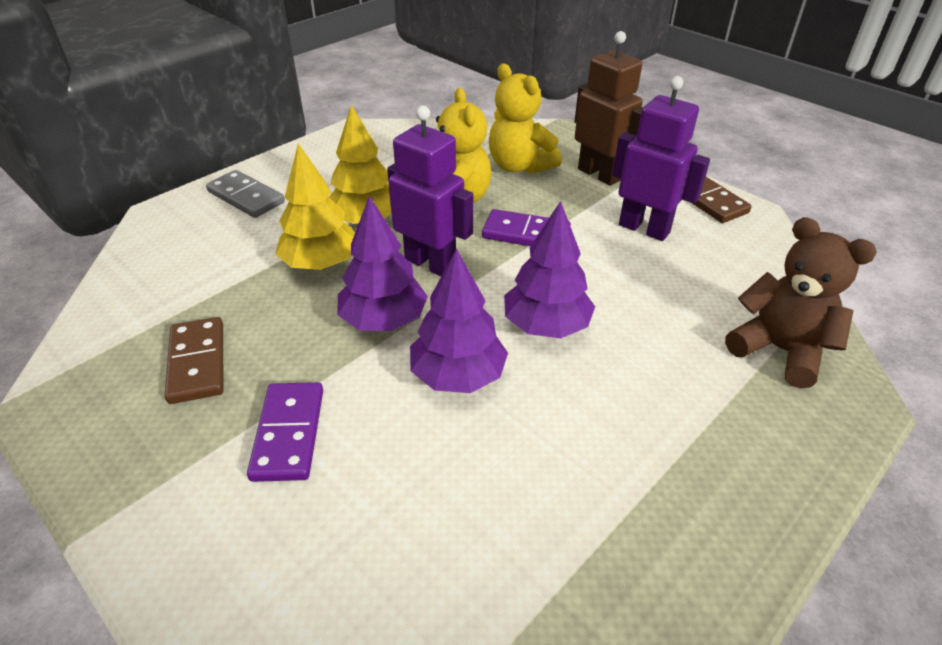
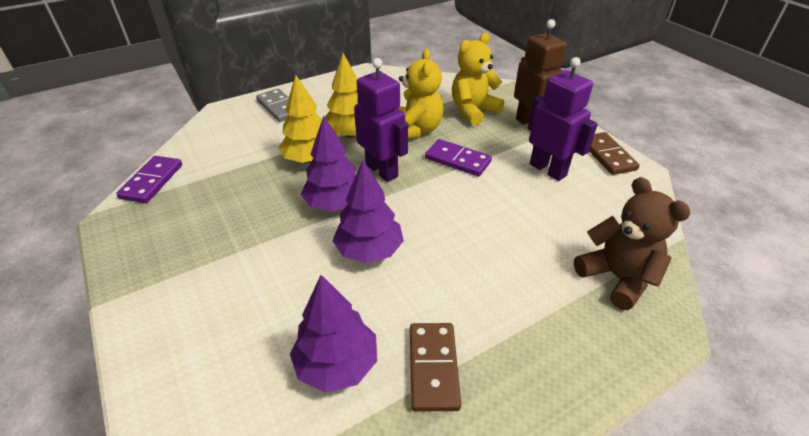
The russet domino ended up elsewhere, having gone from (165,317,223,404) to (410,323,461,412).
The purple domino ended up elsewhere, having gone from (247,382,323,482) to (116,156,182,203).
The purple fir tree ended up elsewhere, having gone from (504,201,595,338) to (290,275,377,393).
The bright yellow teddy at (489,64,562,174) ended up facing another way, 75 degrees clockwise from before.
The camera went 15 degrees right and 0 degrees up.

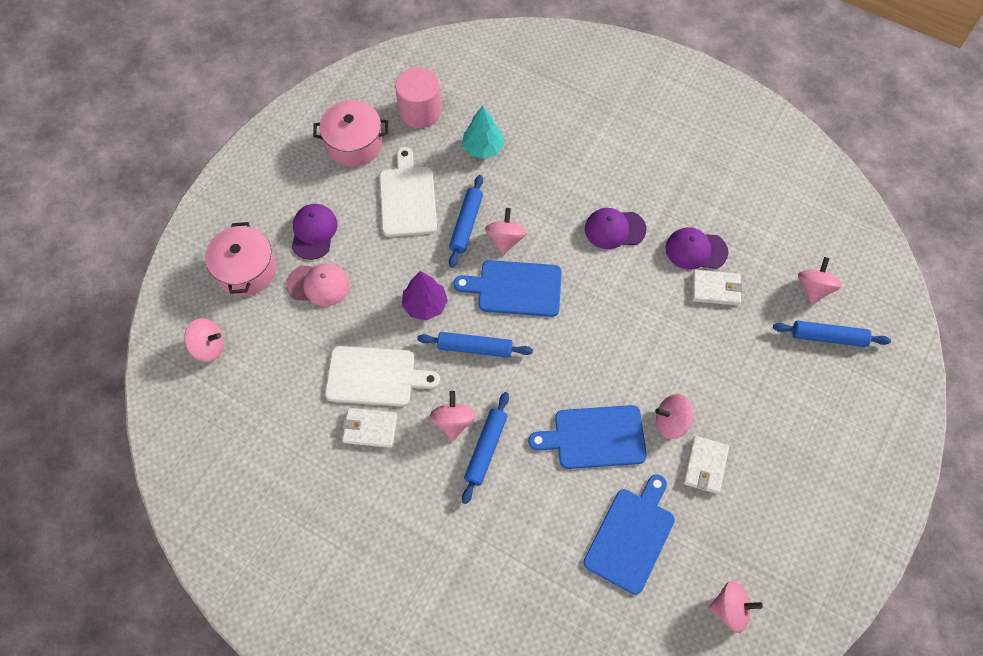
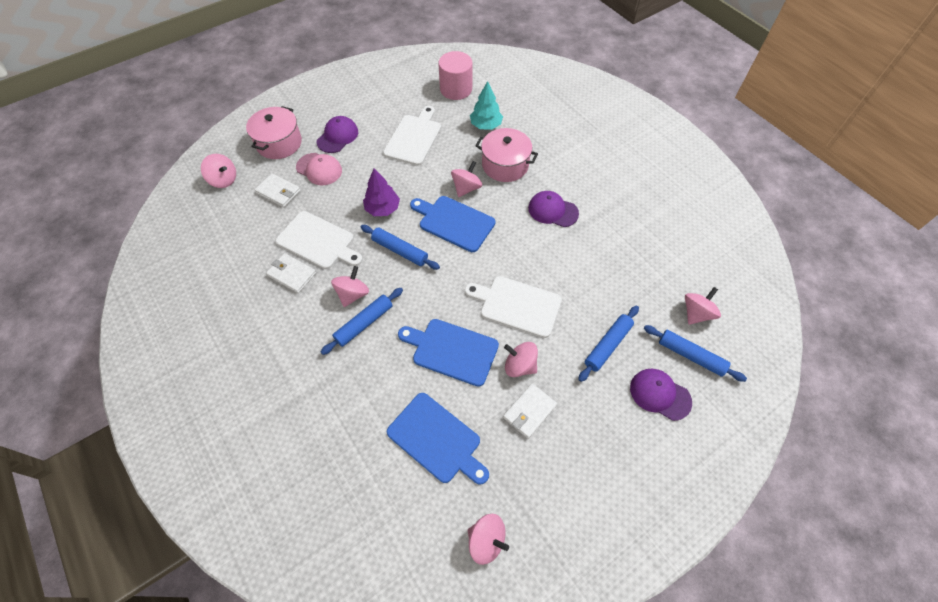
The second view gained the pure white cutting board at (465,276,562,338).
The rosy pot ended up elsewhere, having gone from (313,100,388,167) to (476,128,538,182).
The royal blue dough roller ended up elsewhere, having gone from (449,175,483,268) to (578,306,639,382).
The purple peaked cap ended up elsewhere, having gone from (666,227,728,270) to (630,369,692,421).
The pure white wallet ended up elsewhere, having gone from (692,270,743,306) to (255,173,301,207).
The royal blue cutting board at (584,474,675,595) ended up facing another way, 75 degrees clockwise from before.
The camera went 25 degrees right and 5 degrees down.

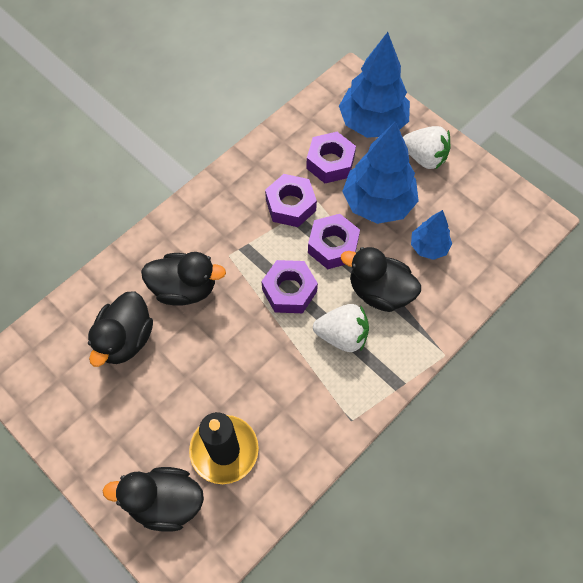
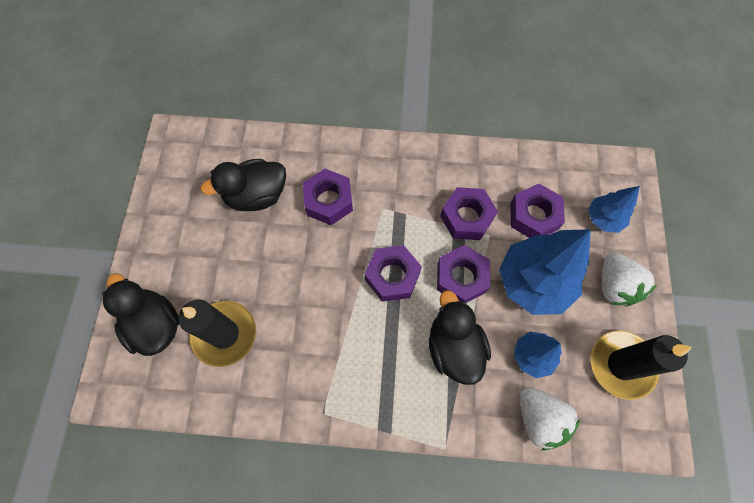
The second view gained the jet-black wax candle at (591,331,692,400).
The pure white berry ended up elsewhere, having gone from (313,304,369,352) to (520,387,580,451).
Where the jet-black rubber duck stood at (141,252,226,306), the purple hexagon nut came to stand at (303,169,353,225).
The size of the royal blue fir tree at (339,32,410,138) changed by a factor of 0.54.
The camera went 50 degrees right and 5 degrees up.

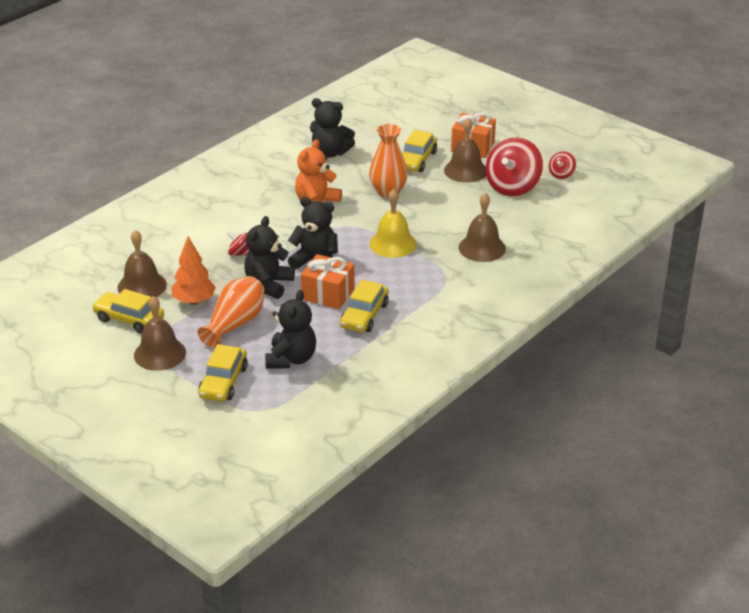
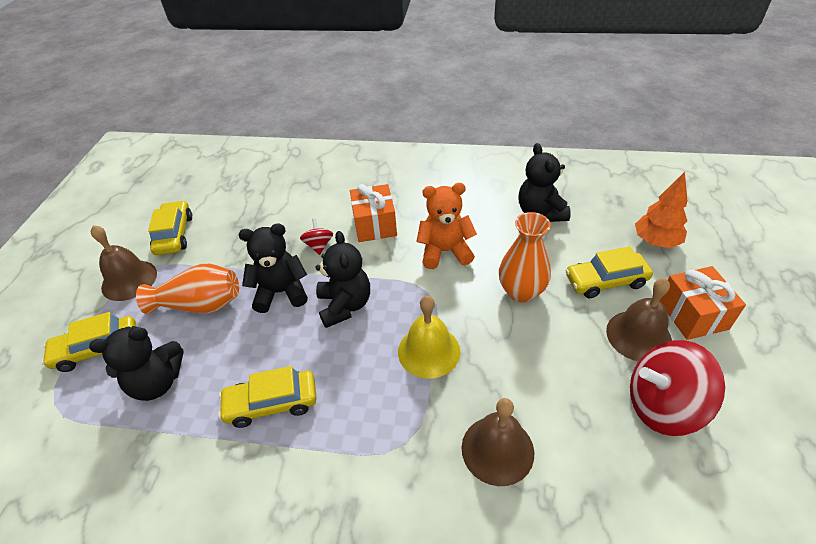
The second view lost the russet bell at (118,230,167,297).
The second view lost the red spinning top at (549,151,576,179).
The orange fir tree ended up elsewhere, having gone from (171,236,216,305) to (635,172,687,248).
The orange gift ended up elsewhere, having gone from (301,254,355,309) to (350,184,397,242).
The camera went 60 degrees right and 10 degrees up.

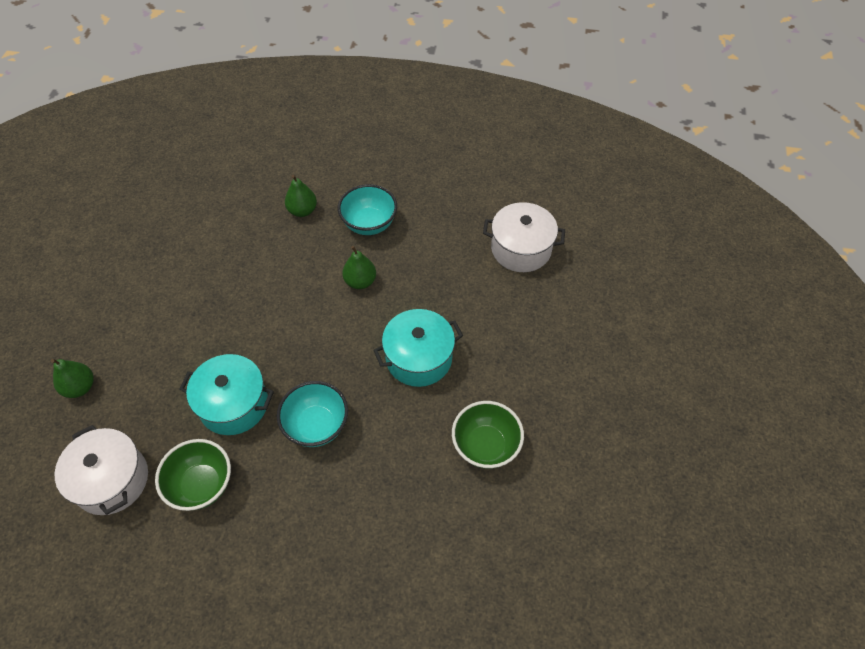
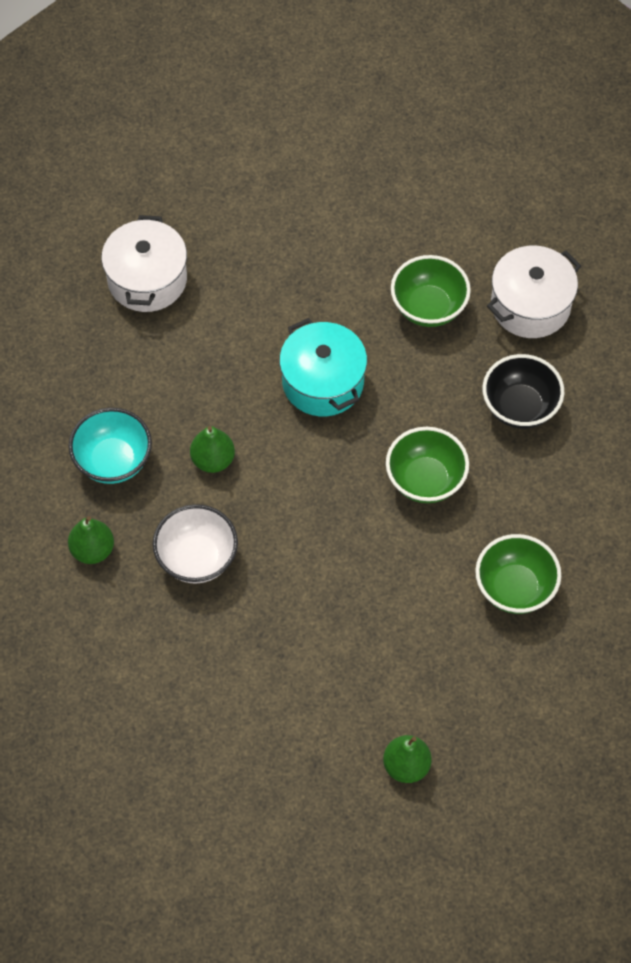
The second view lost the aqua pot at (179,354,274,435).
The second view gained the pure white bowl at (153,504,238,584).
The second view gained the jet-black bowl at (482,354,564,429).
The pure white pot ended up elsewhere, having gone from (55,425,148,515) to (487,246,581,338).
What was the aqua bowl at (277,381,348,447) turned into the green bowl at (386,427,469,503).
The camera went 95 degrees left and 5 degrees up.

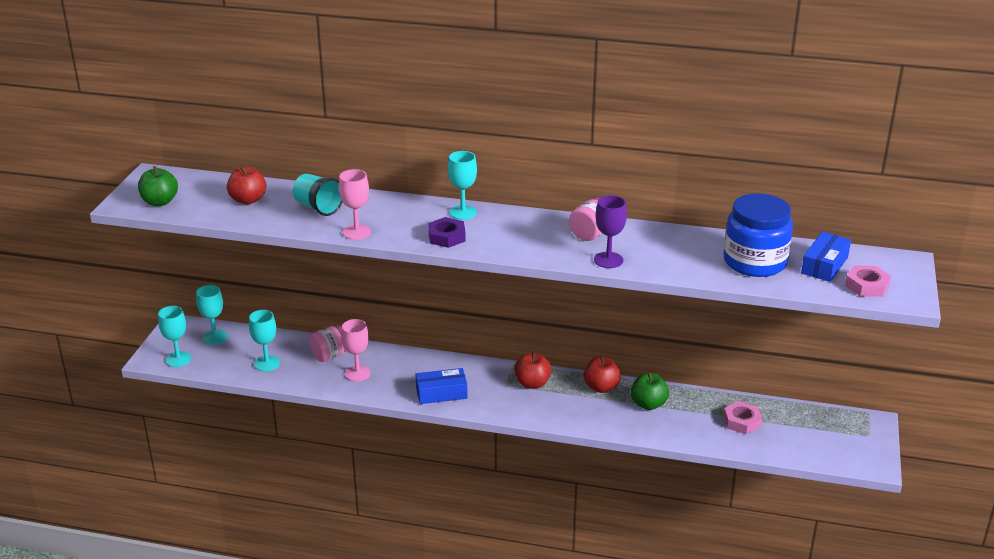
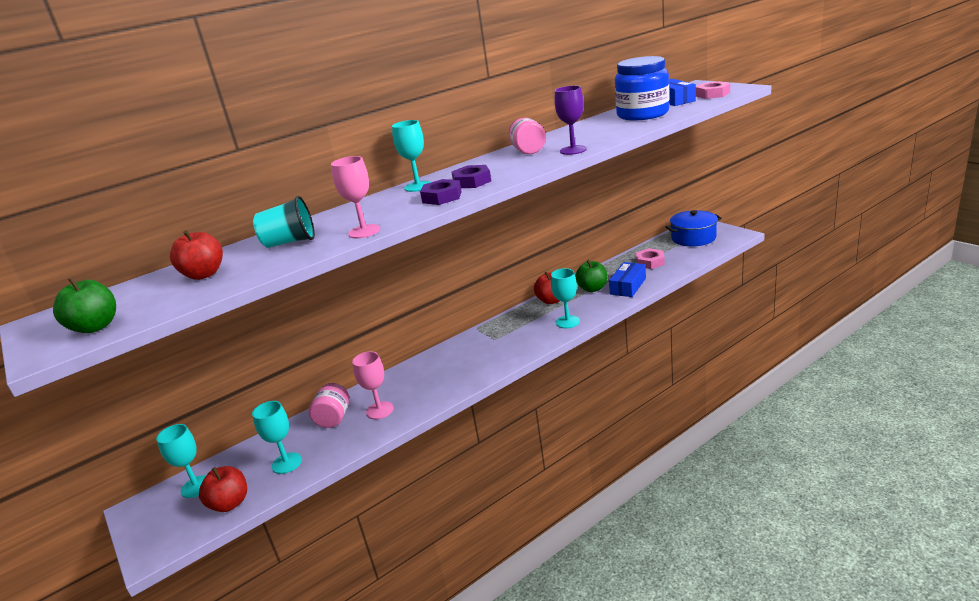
The second view gained the purple hexagon nut at (451,165,491,188).
The second view gained the royal blue pot at (666,210,722,246).
The aqua wine glass ended up elsewhere, having gone from (158,306,191,367) to (551,268,580,328).
The royal blue package ended up elsewhere, having gone from (415,368,468,404) to (609,262,646,297).
The red apple fruit ended up elsewhere, having gone from (514,352,552,389) to (199,466,247,512).
The camera went 45 degrees left and 5 degrees down.

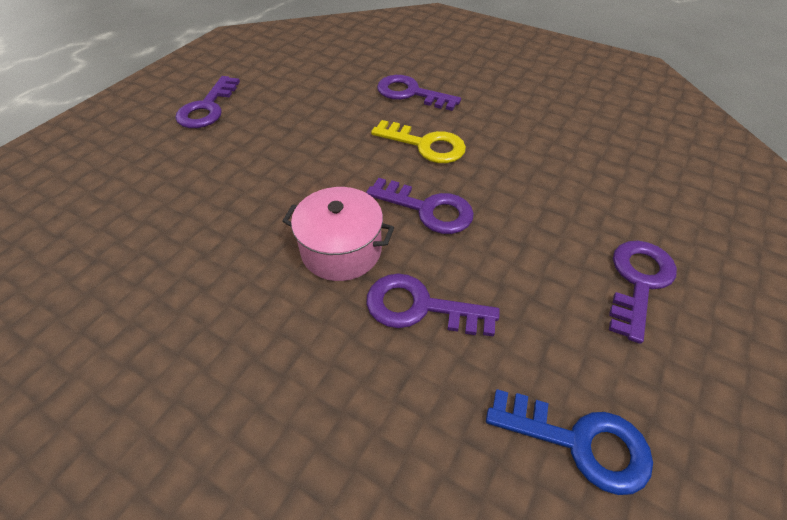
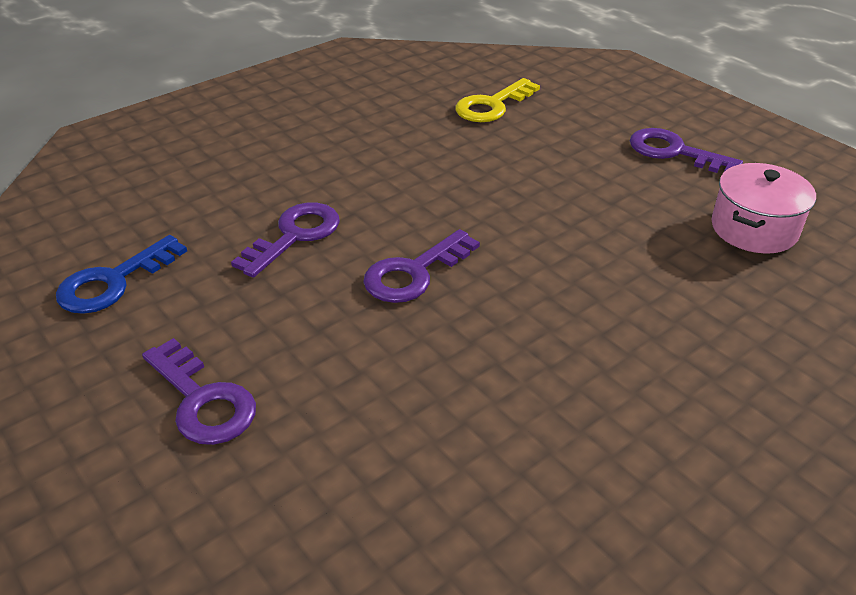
The second view lost the purple key at (377,75,461,111).
The rosy pot ended up elsewhere, having gone from (283,187,394,281) to (711,163,816,254).
The bright yellow key ended up elsewhere, having gone from (371,120,466,163) to (455,78,540,122).
The camera went 110 degrees right and 10 degrees down.

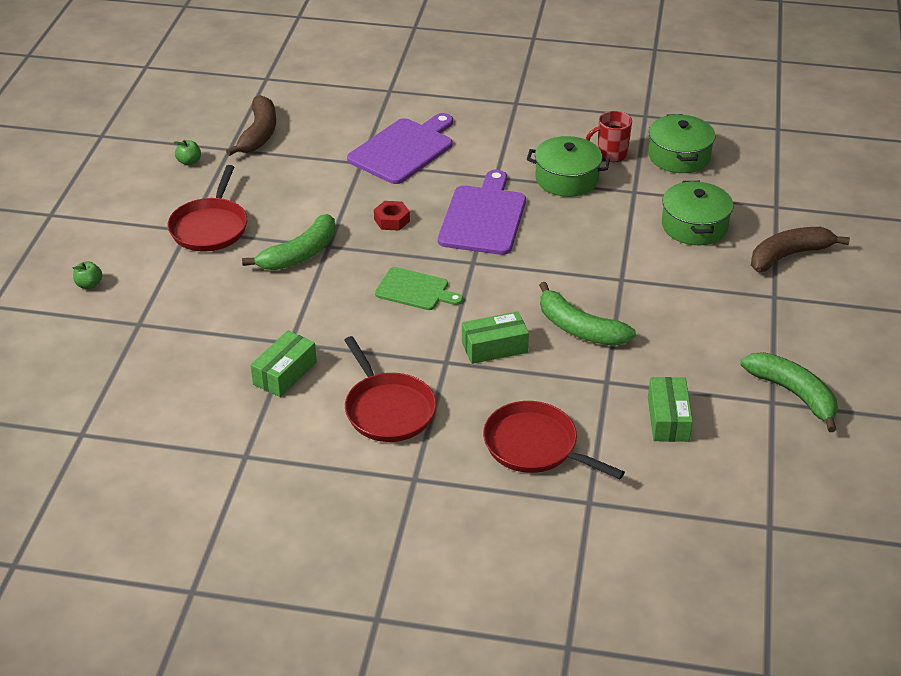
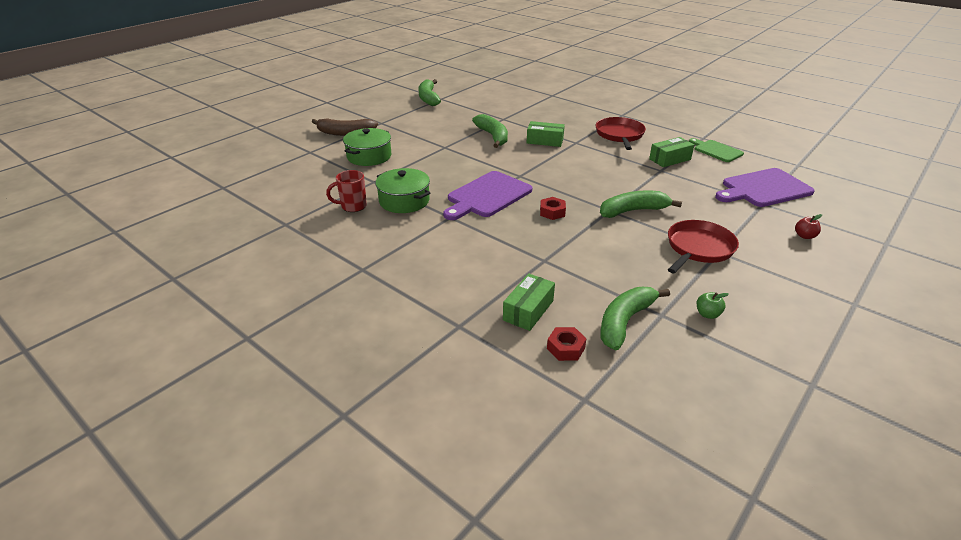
The second view lost the red pan at (483,401,625,479).
The second view lost the green pot at (648,114,716,173).
The second view gained the red hexagon nut at (547,327,587,361).
The purple cutting board ended up elsewhere, having gone from (347,113,453,184) to (715,168,815,207).
The green cutting board ended up elsewhere, having gone from (375,267,463,310) to (689,138,744,162).
The green package ended up elsewhere, having gone from (648,377,693,442) to (503,273,555,331).
What was the green apple fruit at (73,261,102,289) turned into the red apple fruit at (795,214,822,239).
What was the russet banana at (226,95,276,156) turned into the green banana at (600,287,670,350).
The red coffee mug at (586,111,632,162) ended up facing another way, 150 degrees clockwise from before.
The camera went 150 degrees left and 5 degrees down.

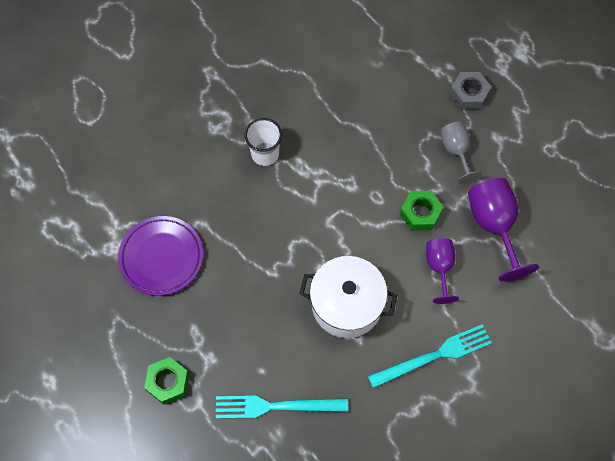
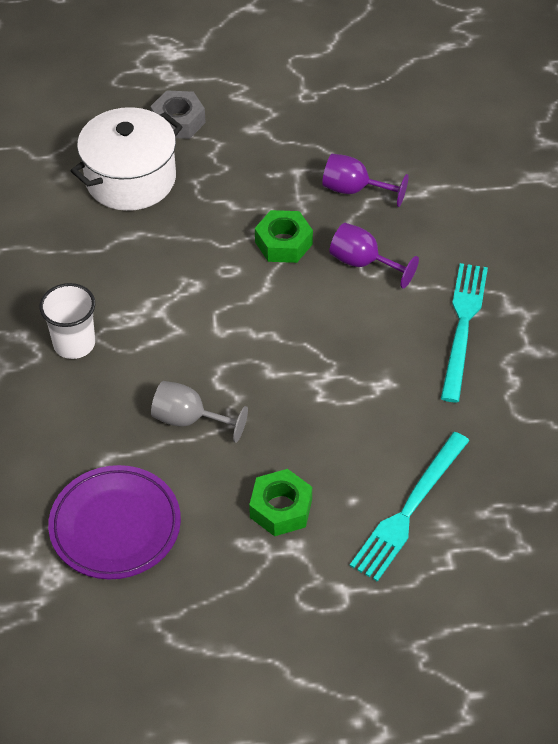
The green hexagon nut ended up elsewhere, having gone from (144,357,189,405) to (249,469,312,536).
The pure white pot ended up elsewhere, having gone from (299,256,397,338) to (71,107,183,211).
The grey wine glass ended up elsewhere, having gone from (440,122,482,184) to (151,381,248,443).
The size of the purple wine glass at (468,178,539,282) changed by a factor of 0.63.
The camera went 55 degrees left and 15 degrees down.

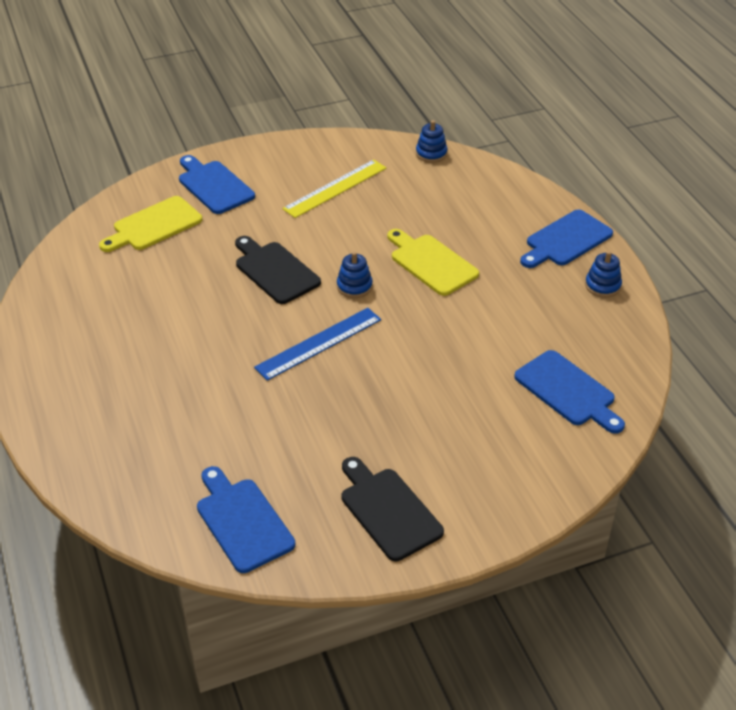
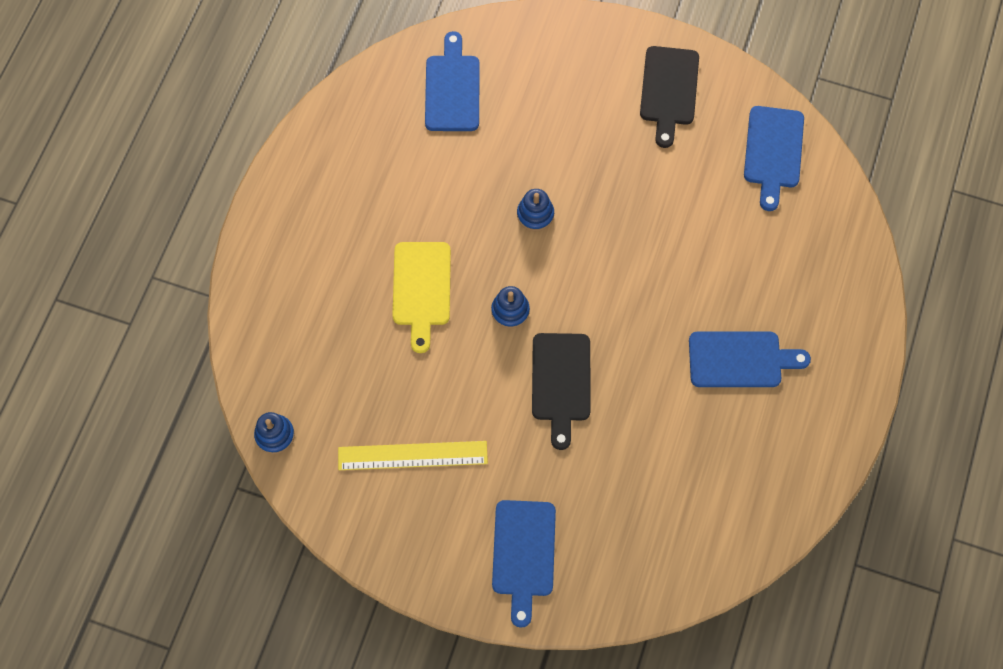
The second view lost the bright yellow cutting board at (99,196,202,252).
The second view lost the royal blue measuring stick at (254,308,381,381).
The royal blue cutting board ended up elsewhere, having gone from (520,210,613,268) to (689,331,811,387).
The royal blue stacking rings ended up elsewhere, having gone from (585,251,622,297) to (517,189,554,231).
The camera went 140 degrees left and 25 degrees up.

